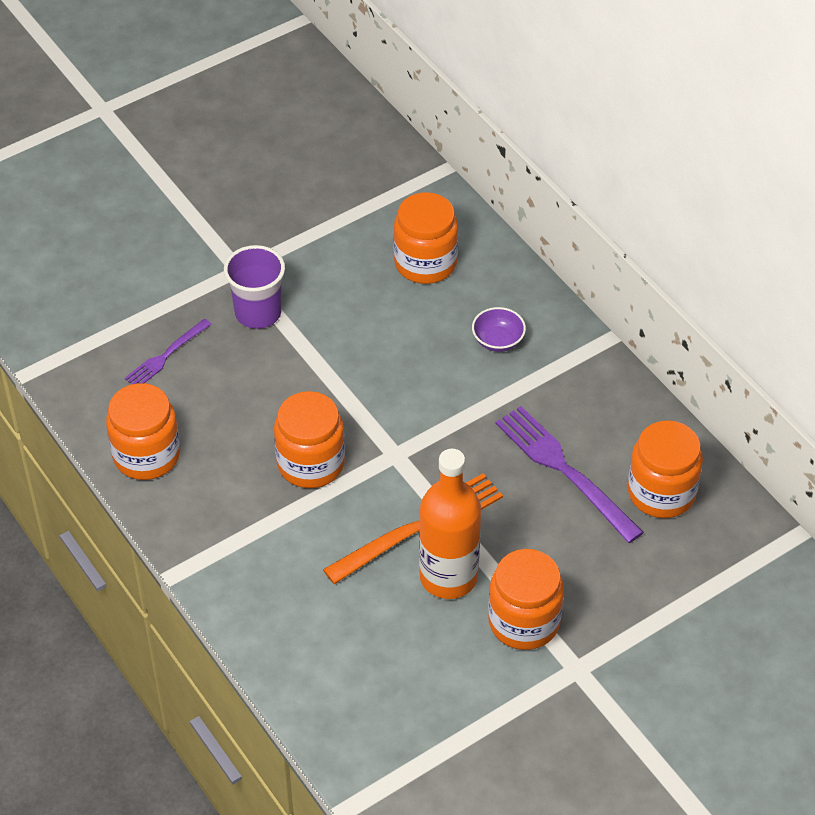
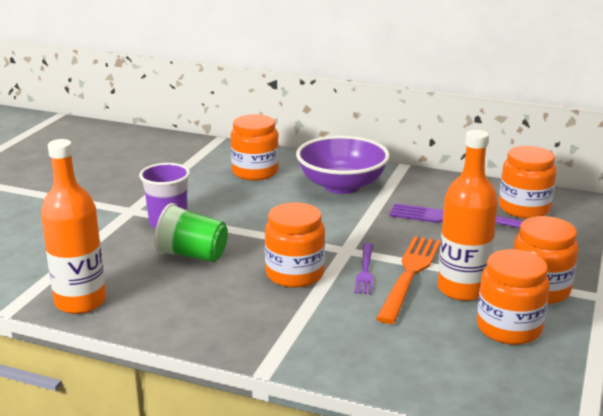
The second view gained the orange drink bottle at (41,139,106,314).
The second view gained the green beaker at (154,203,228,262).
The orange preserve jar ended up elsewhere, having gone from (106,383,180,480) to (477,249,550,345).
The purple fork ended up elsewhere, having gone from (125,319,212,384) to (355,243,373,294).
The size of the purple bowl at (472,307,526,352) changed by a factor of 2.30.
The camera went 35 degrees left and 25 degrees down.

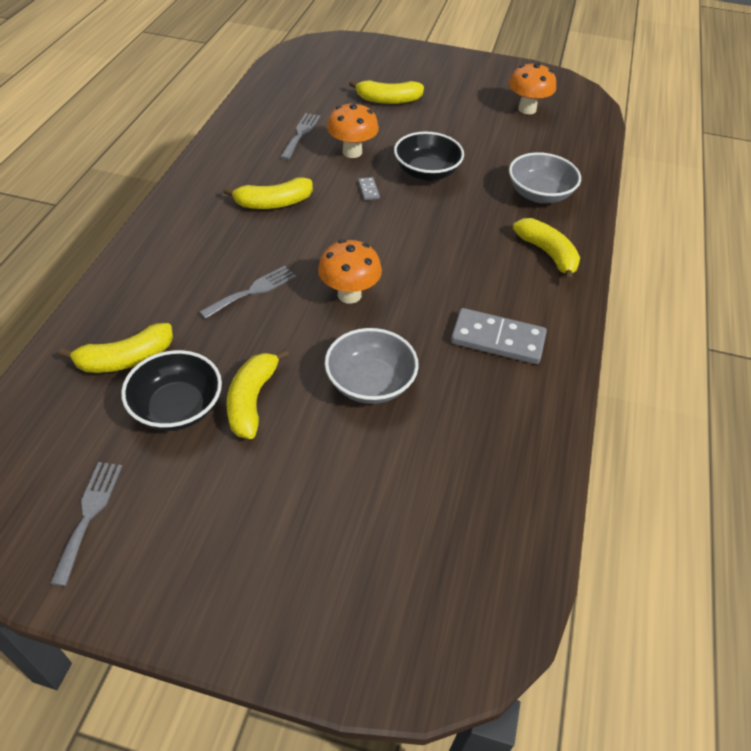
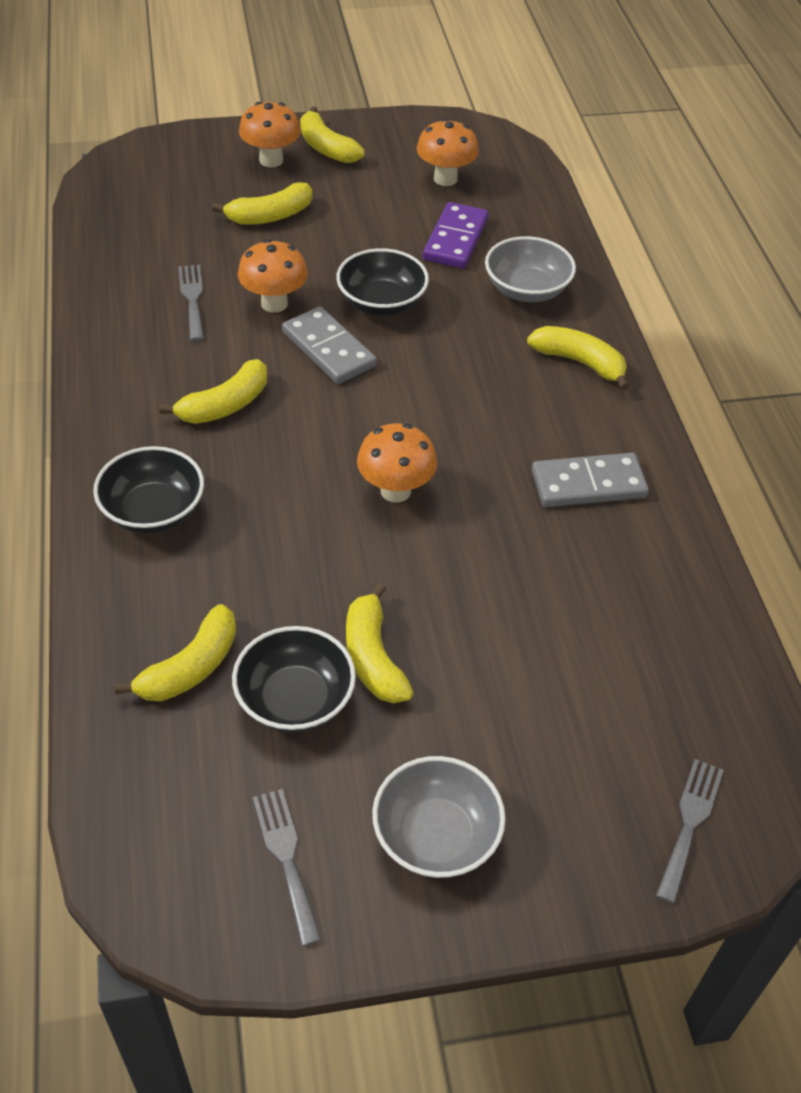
The second view gained the jet-black bowl at (93,446,204,534).
The second view gained the orange toadstool at (239,102,301,167).
The second view gained the bright yellow banana at (300,106,365,163).
The second view gained the purple domino at (423,202,489,269).
The grey fork ended up elsewhere, having gone from (199,266,296,319) to (656,759,724,904).
The grey bowl ended up elsewhere, having gone from (325,328,419,404) to (372,756,506,878).
The size of the grey domino at (358,177,380,200) changed by a factor of 2.30.
The camera went 25 degrees left and 0 degrees up.

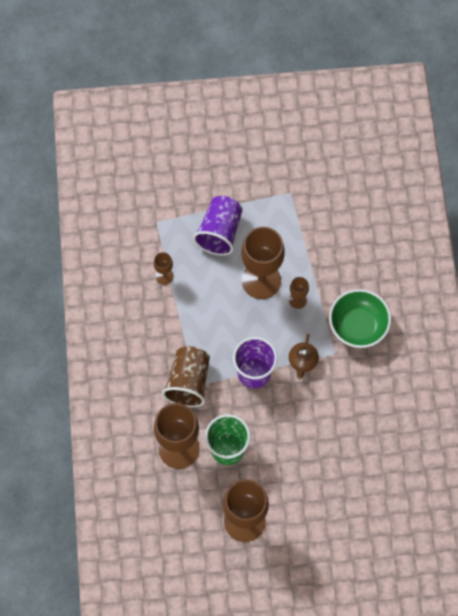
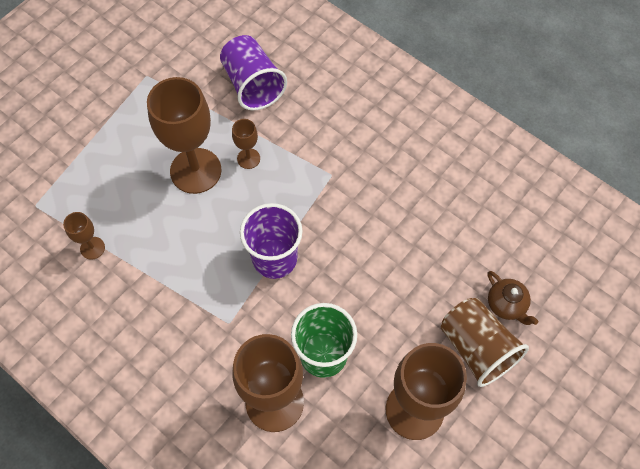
The second view lost the green bowl at (329,289,391,348).
The russet beaker ended up elsewhere, having gone from (162,346,210,407) to (441,298,529,387).
The purple beaker ended up elsewhere, having gone from (193,196,243,256) to (220,35,287,110).
The russet teapot ended up elsewhere, having gone from (289,334,319,379) to (488,271,538,325).
The camera went 45 degrees left and 5 degrees down.

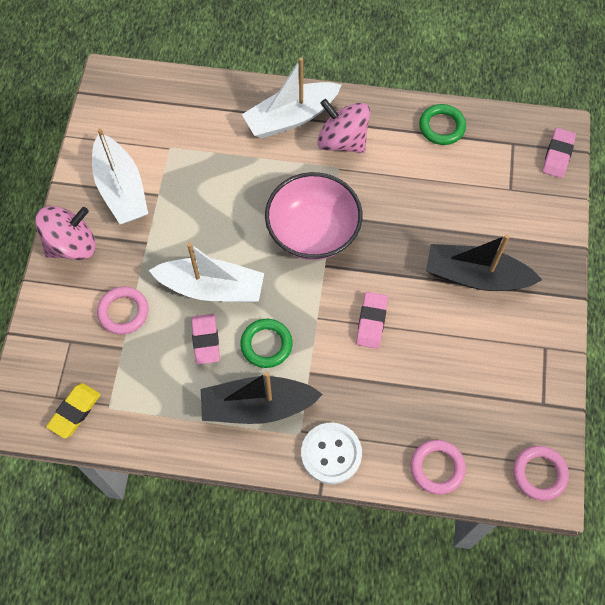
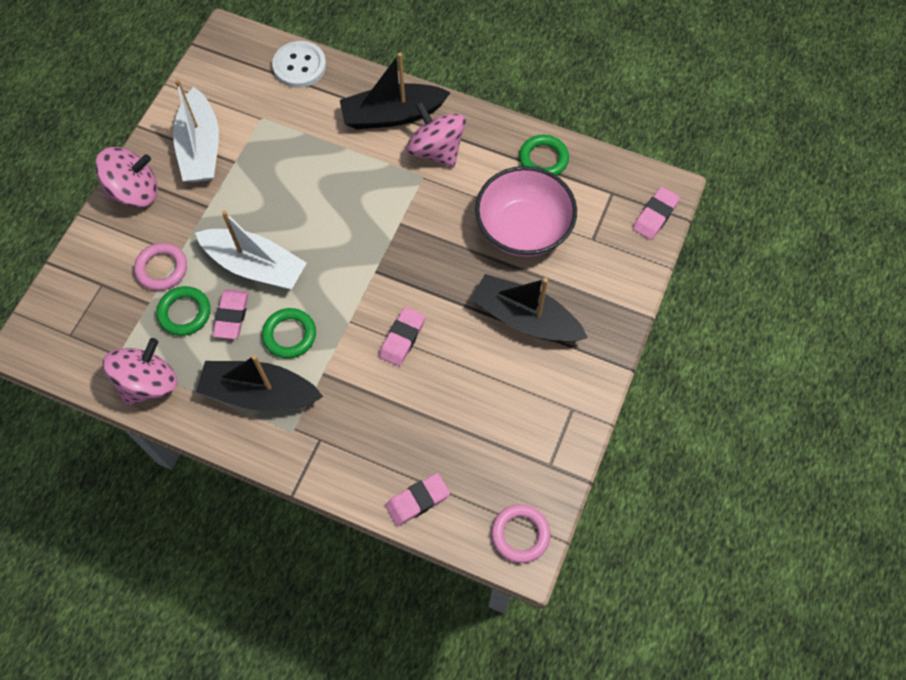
The second view lost the bright yellow eraser at (46,383,100,439).
The second view gained the rosy spinning top at (103,338,178,406).
The second view gained the green ring at (156,286,210,336).
The rosy bowl ended up elsewhere, having gone from (265,172,363,260) to (475,166,577,257).
The pure white button ended up elsewhere, having gone from (301,423,362,484) to (272,41,326,88).
Where the rosy ring stood at (410,440,466,494), the rosy eraser came to stand at (385,473,450,526).
What was the pure white boat at (242,57,342,138) turned into the jet-black boat at (340,53,451,129).
The camera went 15 degrees right and 0 degrees up.

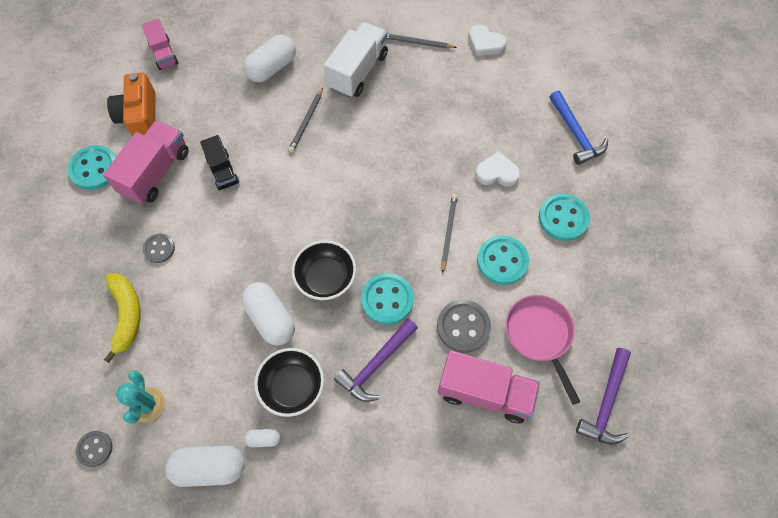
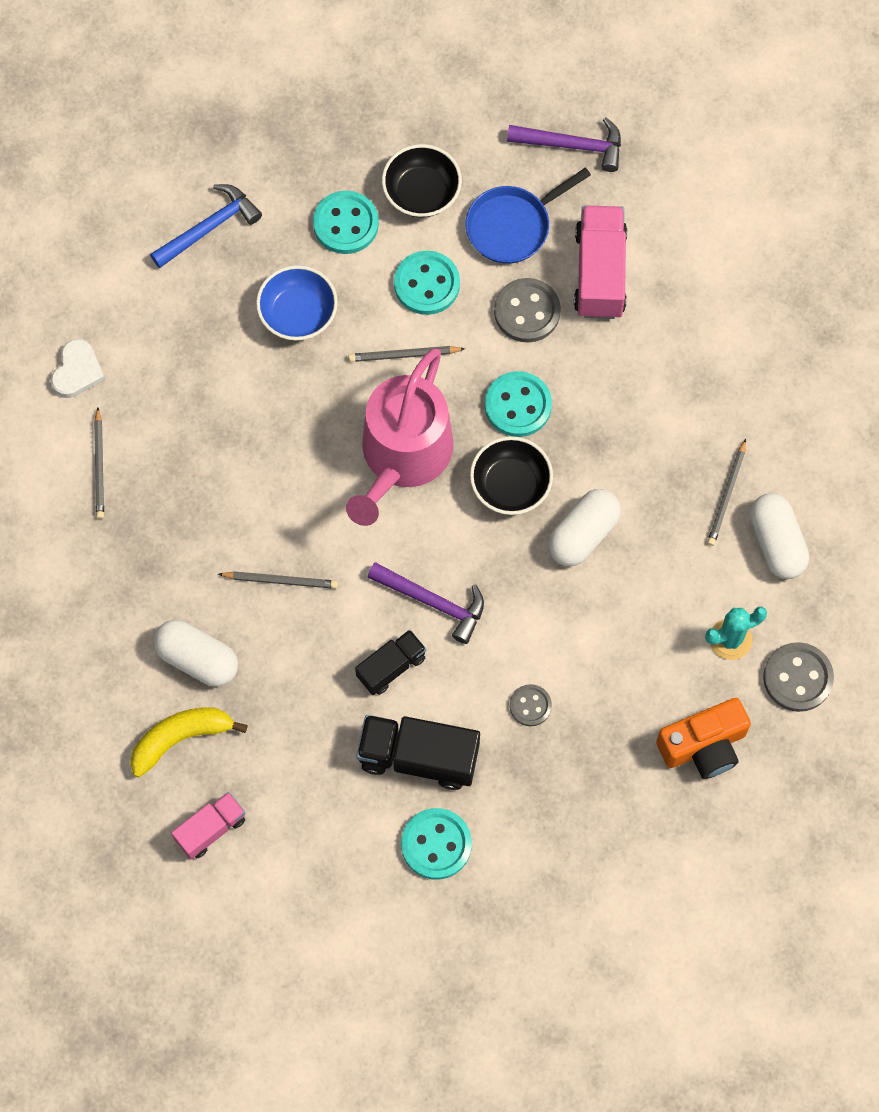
The second view lost the pure white toy truck at (324,22,388,98).
The second view gained the rosy sprinkling can at (346,348,453,526).
The bright yellow banana ended up elsewhere, having gone from (104,273,141,363) to (130,707,248,777).
The orange compact camera ended up elsewhere, having gone from (107,73,156,136) to (656,698,751,779).
The jet-black bowl ended up elsewhere, having gone from (254,348,324,417) to (382,144,462,218).
The purple carpenter's hammer ended up elsewhere, having gone from (334,318,418,402) to (367,562,484,644).
Where the pure white pill shape stood at (244,429,281,447), the grey lead pencil came to stand at (707,439,746,546).
Where the pure white heart stood at (475,151,520,187), the royal blue bowl came to stand at (256,265,338,341).
What was the rosy toy truck at (103,120,189,204) turned into the jet-black toy truck at (356,715,480,790).
What was the rosy pan at (505,295,581,405) turned into the royal blue pan at (466,168,591,264).
The size of the grey button at (75,431,113,467) changed by a factor of 1.66.
The camera went 105 degrees left and 5 degrees up.

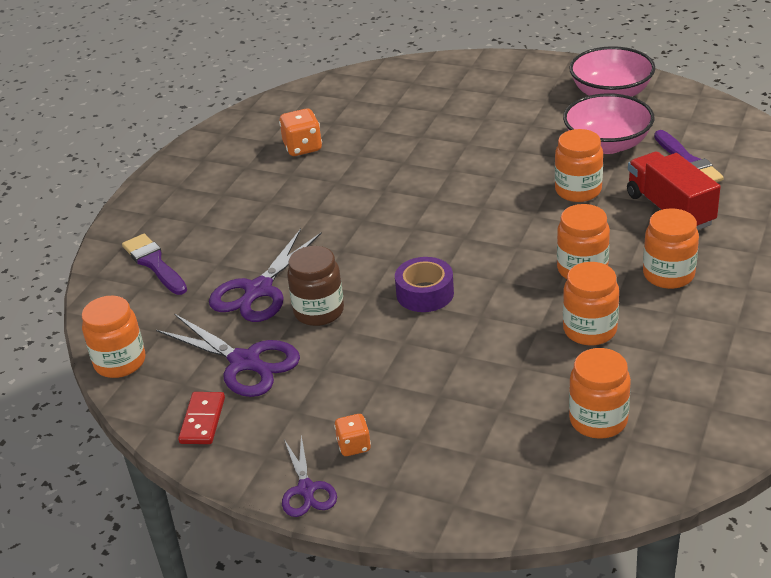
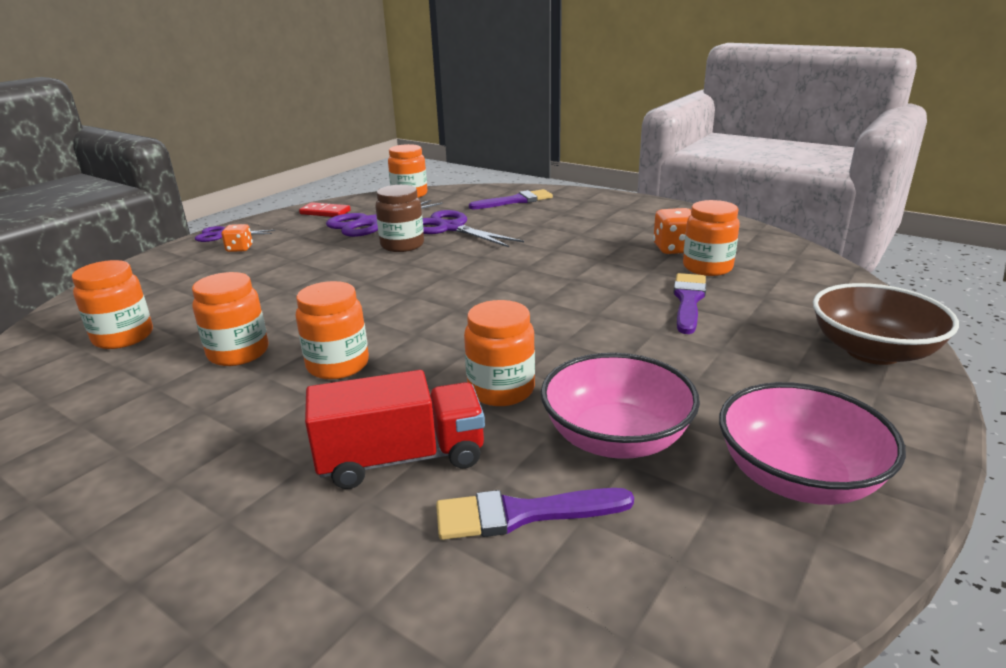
The second view lost the purple roll of tape at (395,257,454,312).
The second view gained the purple paint brush at (673,273,706,334).
The second view gained the russet bowl at (813,283,959,365).
The orange preserve jar ended up elsewhere, having gone from (643,208,699,289) to (683,200,740,276).
The camera went 100 degrees right and 10 degrees down.

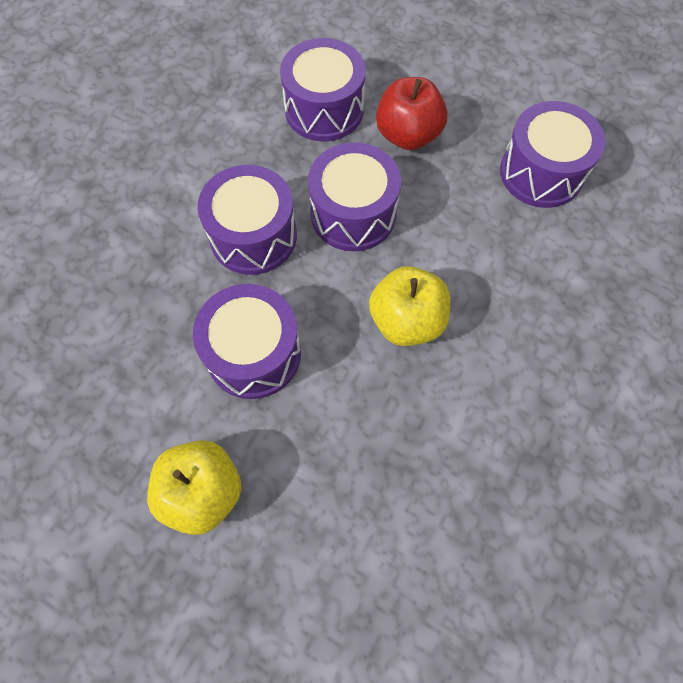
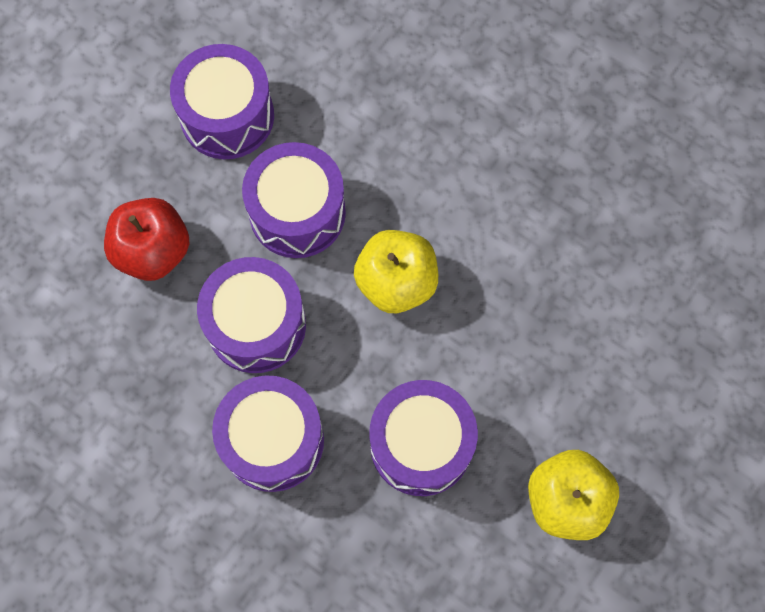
The purple toy drum ended up elsewhere, having gone from (280,38,366,141) to (242,142,346,258).
The camera went 85 degrees left and 5 degrees up.

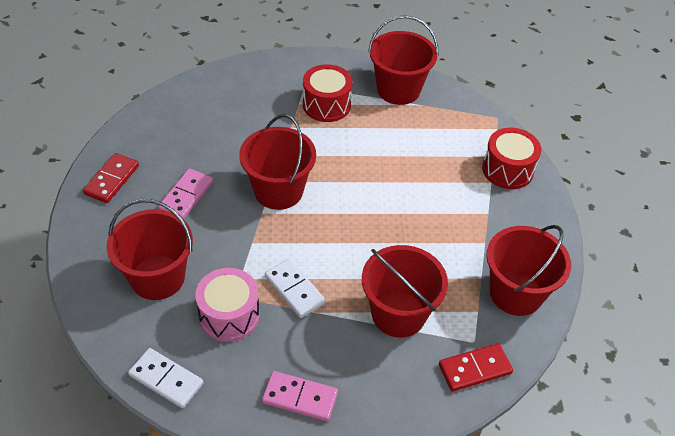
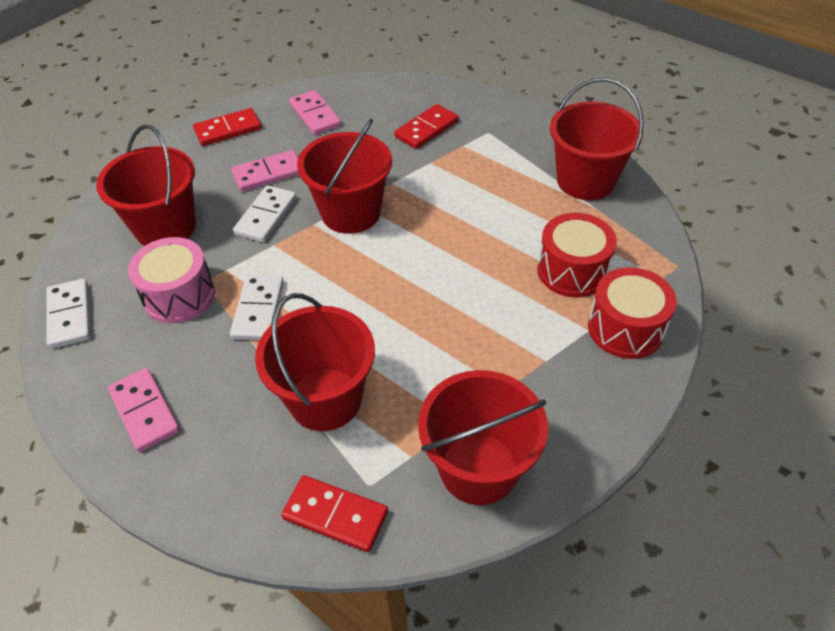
The second view gained the pure white domino at (233,185,297,242).
The second view gained the rosy domino at (289,90,341,135).
The second view gained the red domino at (394,104,459,149).
The red toy drum ended up elsewhere, having gone from (303,64,353,122) to (537,213,617,298).
The camera went 45 degrees right and 0 degrees up.

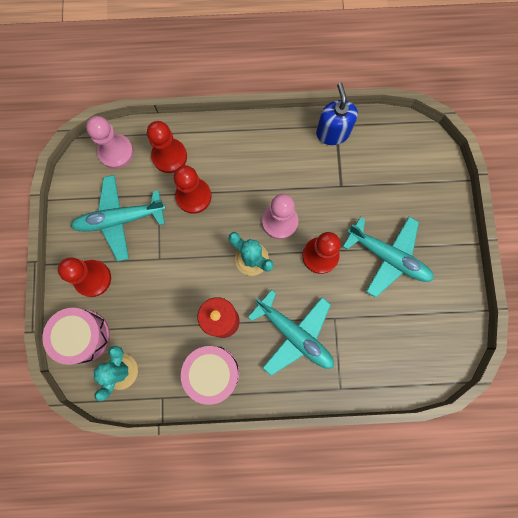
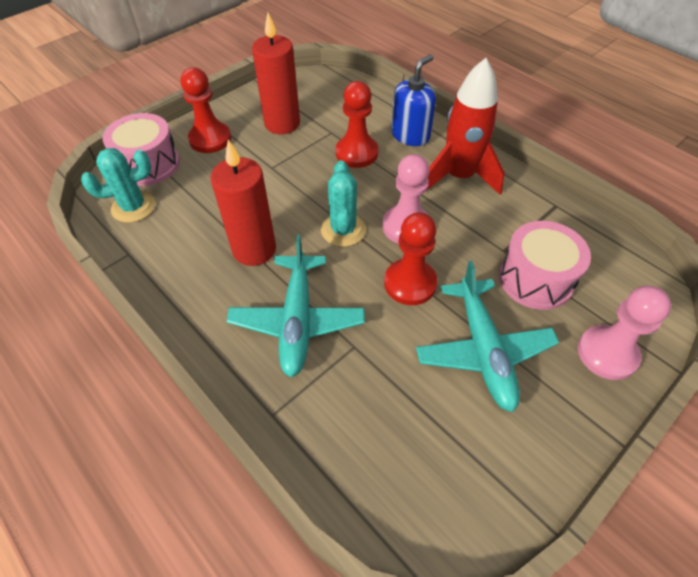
The second view lost the red chess pawn at (147,121,187,173).
The second view gained the red spaceship at (426,58,505,195).
The rosy chess pawn ended up elsewhere, having gone from (86,116,134,169) to (578,286,671,380).
The rosy toy drum ended up elsewhere, having gone from (181,346,239,405) to (499,221,591,310).
The royal blue soap dispenser ended up elsewhere, having gone from (316,83,358,145) to (391,54,436,146).
Where the aqua toy plane stood at (71,175,166,261), the red wax candle came to stand at (252,13,300,134).
The camera went 50 degrees right and 25 degrees down.

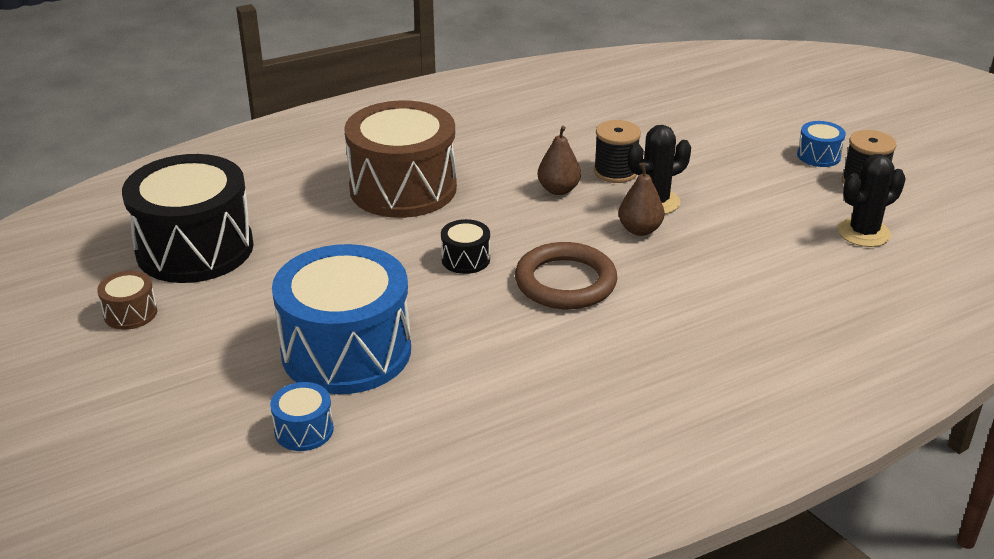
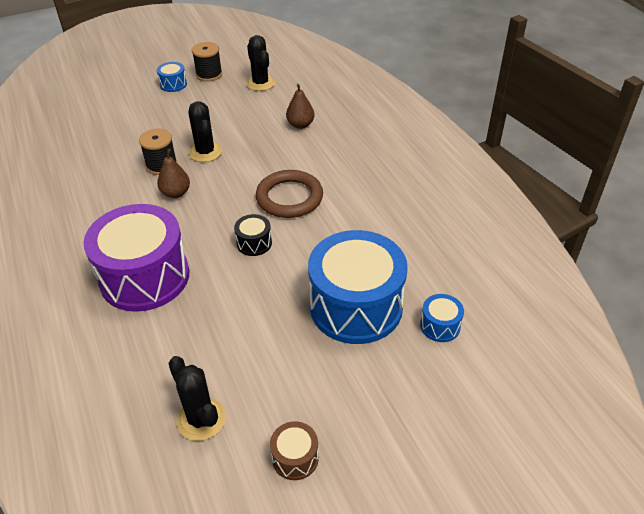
The russet pear ended up elsewhere, having gone from (618,162,664,236) to (286,84,315,129).
Where the jet-black toy drum stood at (122,154,254,283), the jet-black prickly plant came to stand at (168,356,226,441).
What was the russet toy drum at (344,100,457,218) turned into the purple toy drum at (83,204,189,312).
The camera went 85 degrees left and 10 degrees up.

